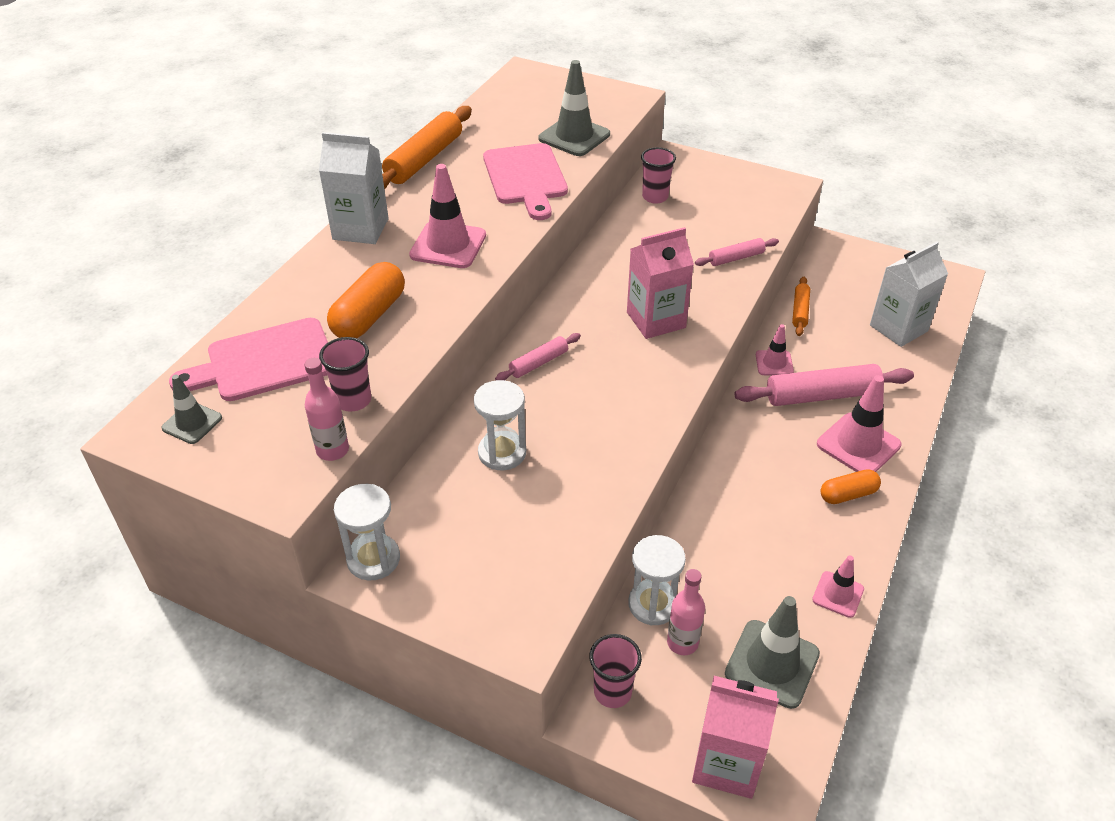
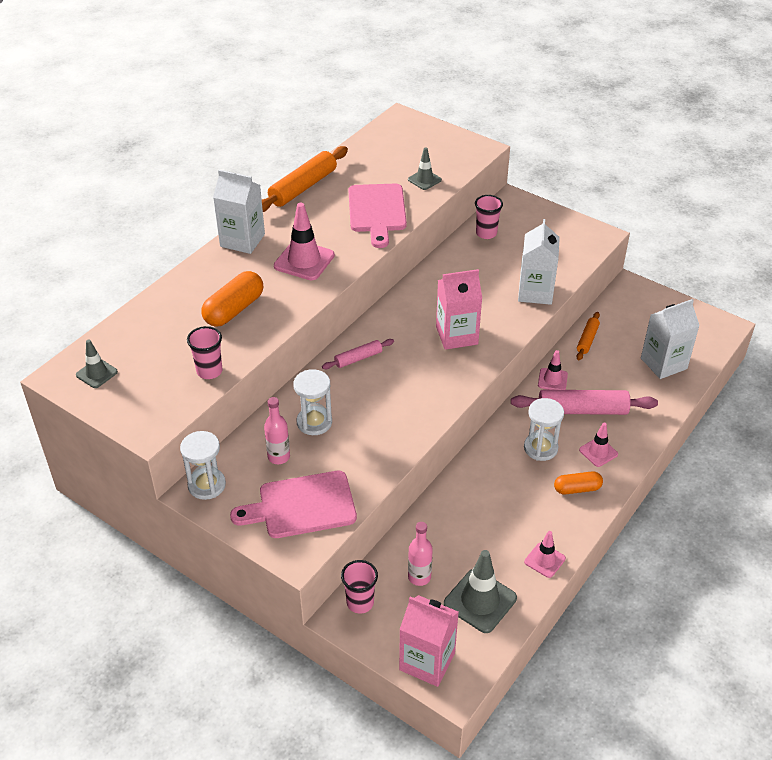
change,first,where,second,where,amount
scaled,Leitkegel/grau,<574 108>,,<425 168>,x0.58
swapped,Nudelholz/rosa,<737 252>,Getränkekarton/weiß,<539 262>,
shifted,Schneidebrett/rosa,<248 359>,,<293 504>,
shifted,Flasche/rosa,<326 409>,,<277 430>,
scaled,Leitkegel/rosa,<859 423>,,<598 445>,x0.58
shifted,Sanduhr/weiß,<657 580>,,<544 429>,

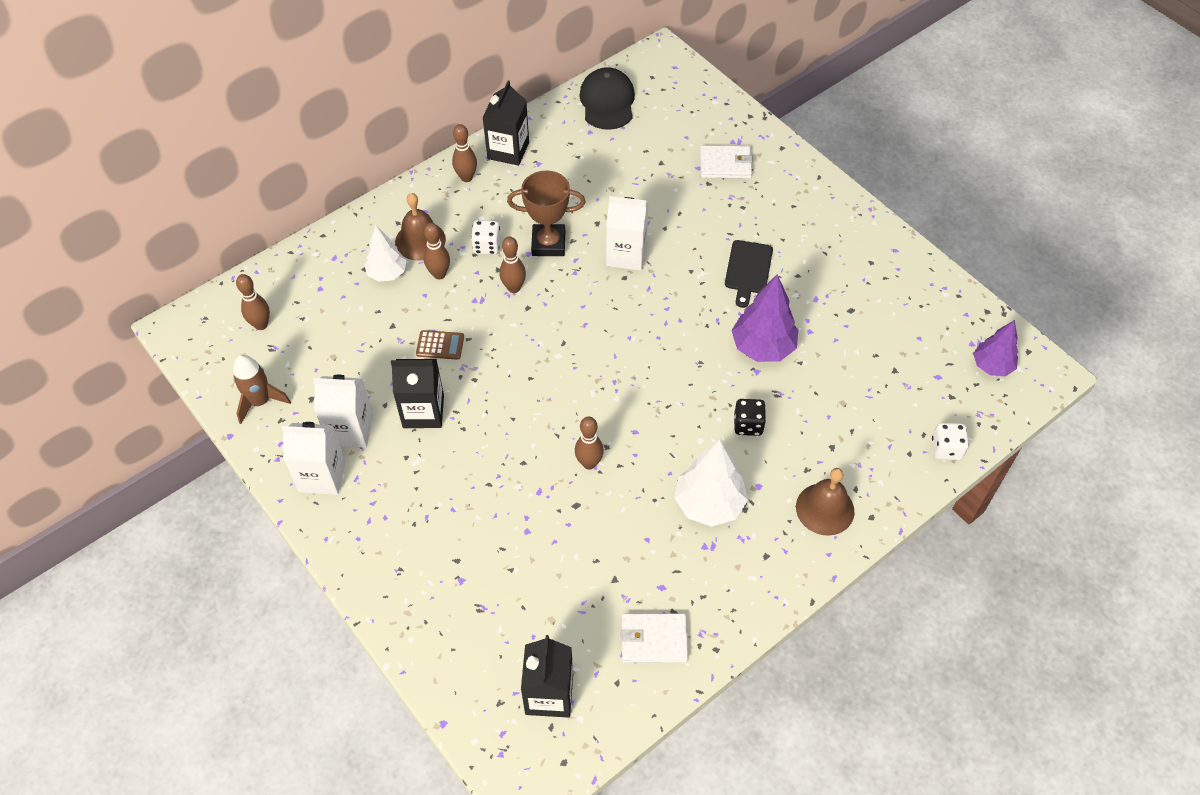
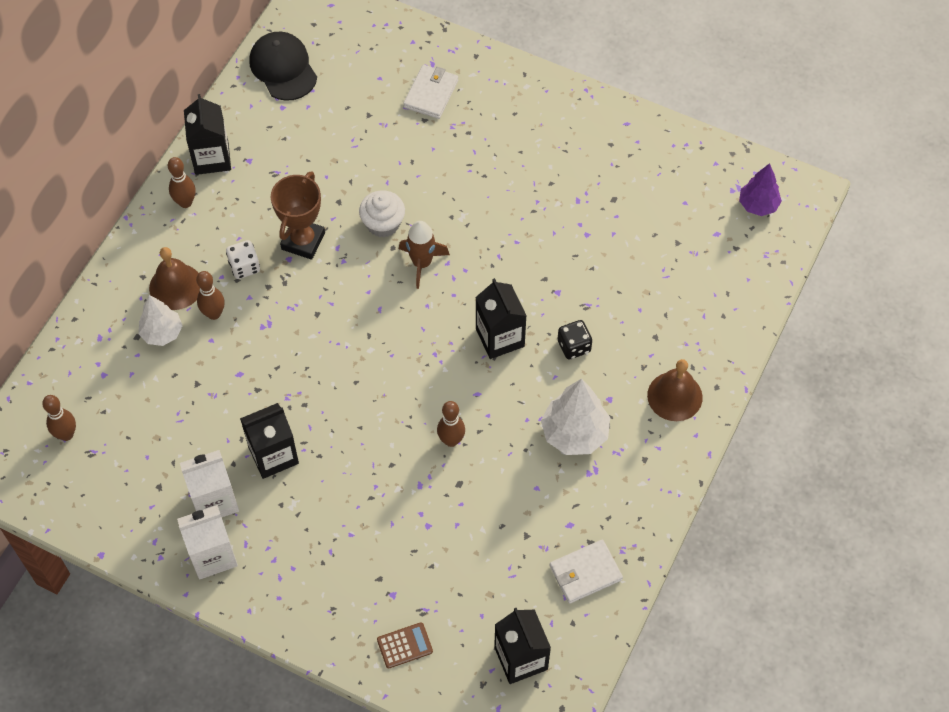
change,first,where,second,where,amount
rotated,Geldbörse/weiß,<726 162>,,<431 92>,45 degrees counterclockwise
rotated,Pokal/braun,<546 213>,,<298 215>,45 degrees counterclockwise
swapped,Getränkekarton/weiß,<627 233>,Muffin/weiß,<382 213>,
gone,Bowlingkegel/braun,<512 265>,,,
gone,Schneidebrett/schwarz,<749 274>,,,
gone,Baum/lila,<764 318>,,,
shifted,Taschenrechner/braun,<440 345>,,<405 645>,
shifted,Rakete/braun,<262 389>,,<424 255>,
gone,Spielwürfel/weiß,<950 441>,,,
new,,,Getränkekarton/schwarz,<501 318>,

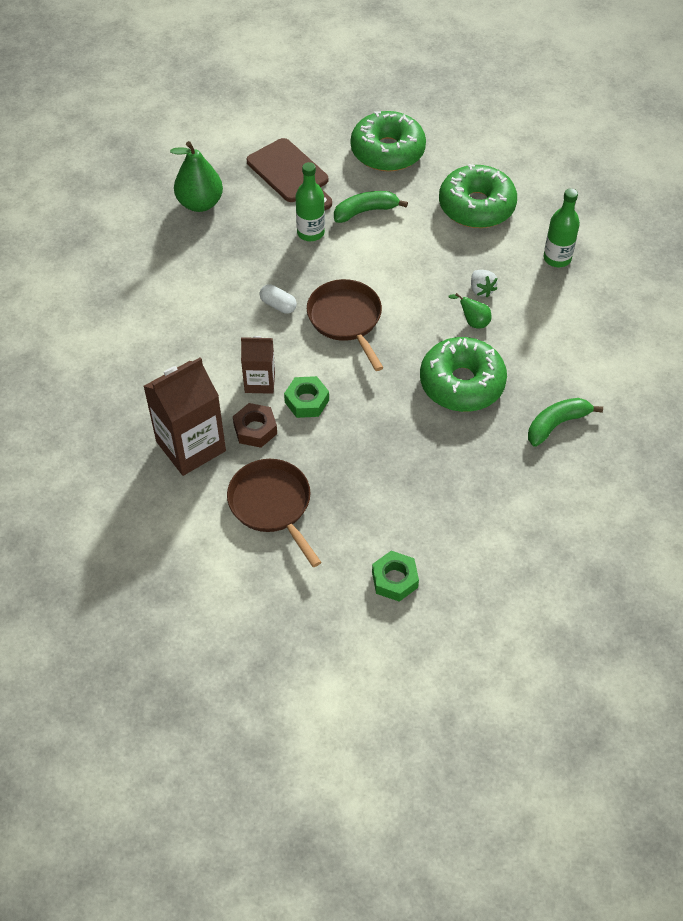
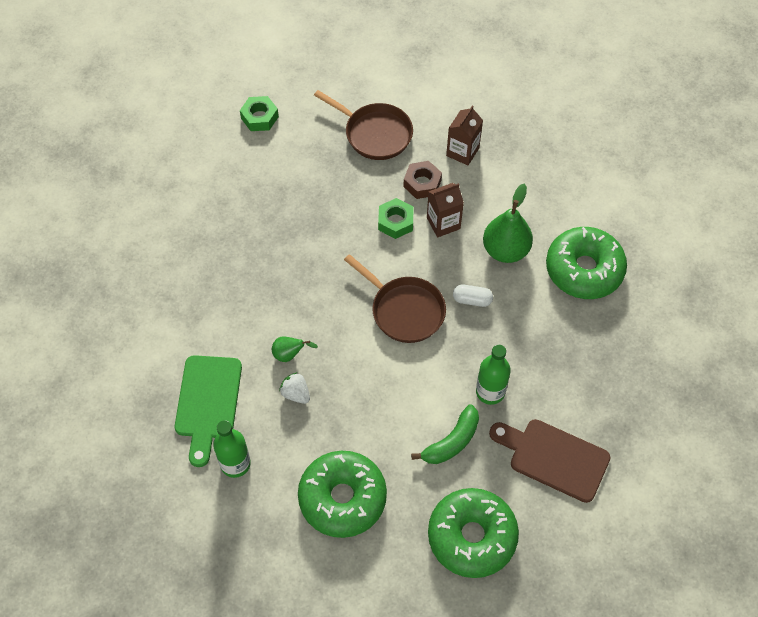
change,first,where,second,where,amount
shifted,Birne/grün,<196 176>,,<508 223>,
shifted,Donut/grün,<463 374>,,<586 263>,
scaled,Getränkekarton/braun,<184 416>,,<464 135>,x0.58
gone,Banane/grün,<565 422>,,,
new,,,Schneidebrett/grün,<208 411>,

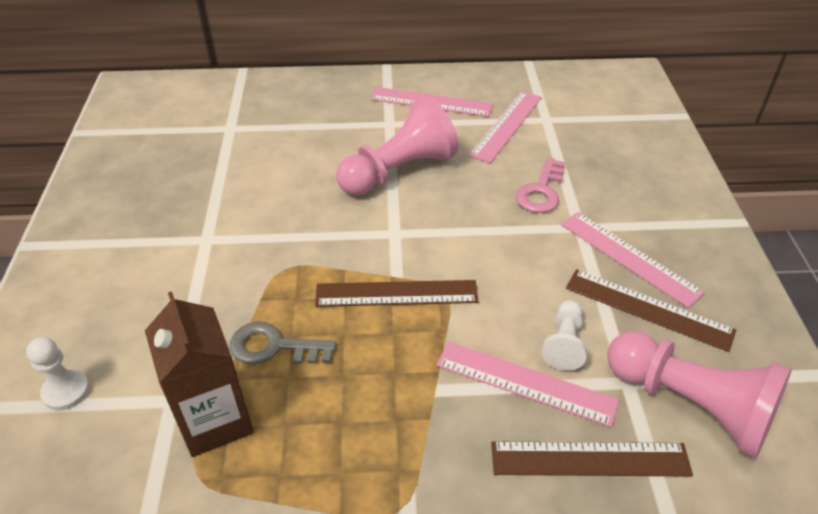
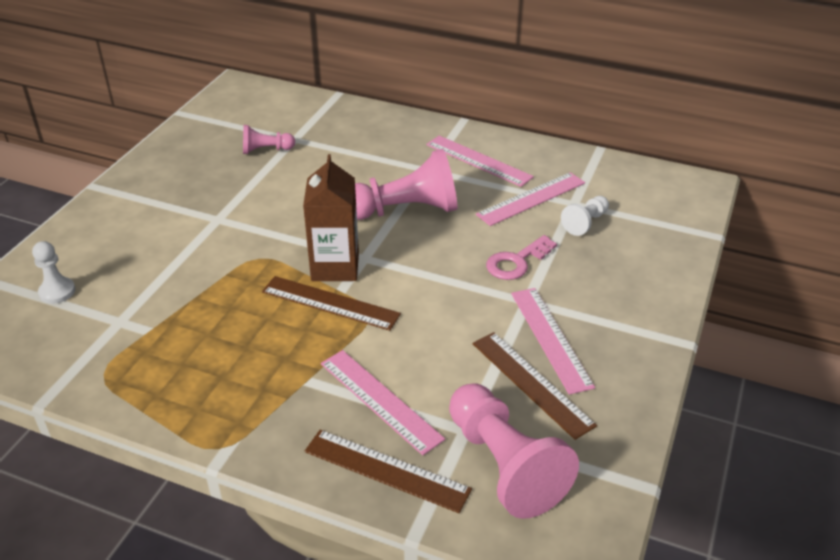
change,first,where,second,where,amount
shifted,Getränkekarton/braun,<199 374>,,<331 217>,
shifted,Bauer/weiß,<564 335>,,<585 216>,
gone,Schlüssel/grau,<283 343>,,,
new,,,Bauer/rosa,<269 139>,

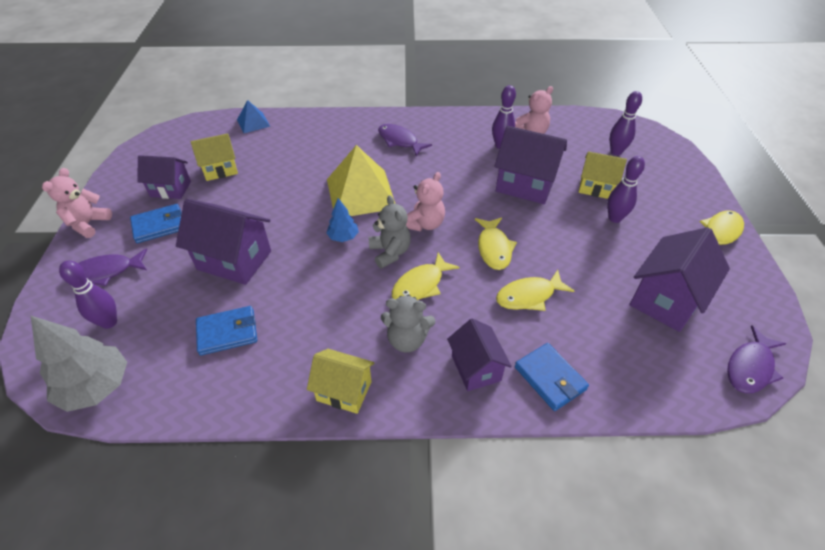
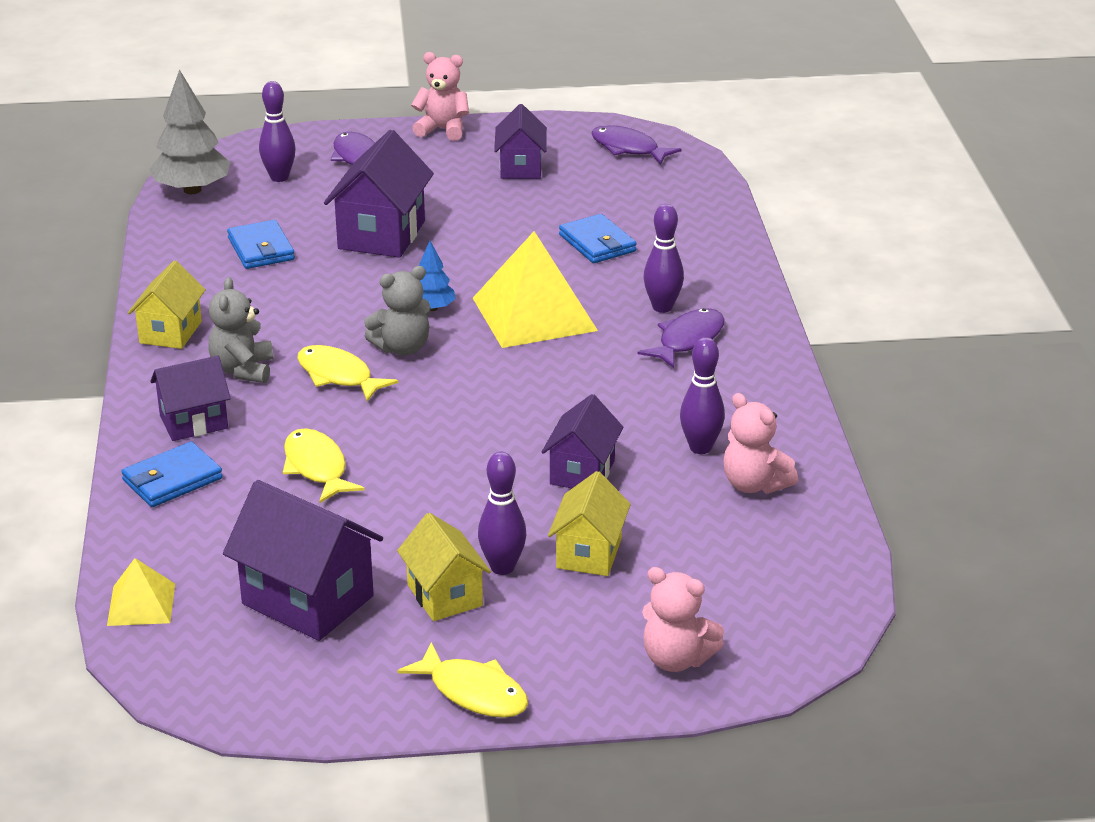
change,first,where,second,where,amount
shifted,Bowlingkegel/lila,<626 123>,,<663 258>,
gone,Pyramide/blau,<253 116>,,,
scaled,Haus/lila,<530 165>,,<582 441>,x0.64
shifted,Haus/gelb,<214 157>,,<444 567>,
shifted,Teddybär/rosa,<425 202>,,<683 619>,
shifted,Geldbörse/blau,<156 223>,,<598 238>,
gone,Fisch/gelb,<496 243>,,,
shifted,Fisch/lila,<756 359>,,<636 145>,
new,,,Pyramide/gelb,<141 592>,

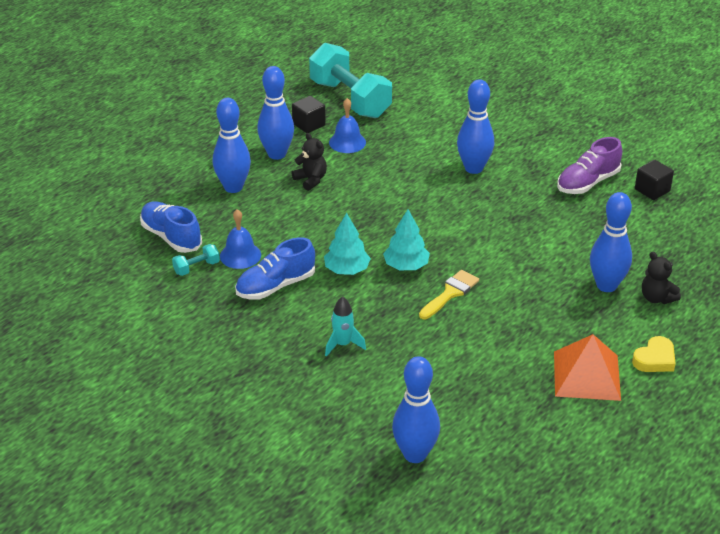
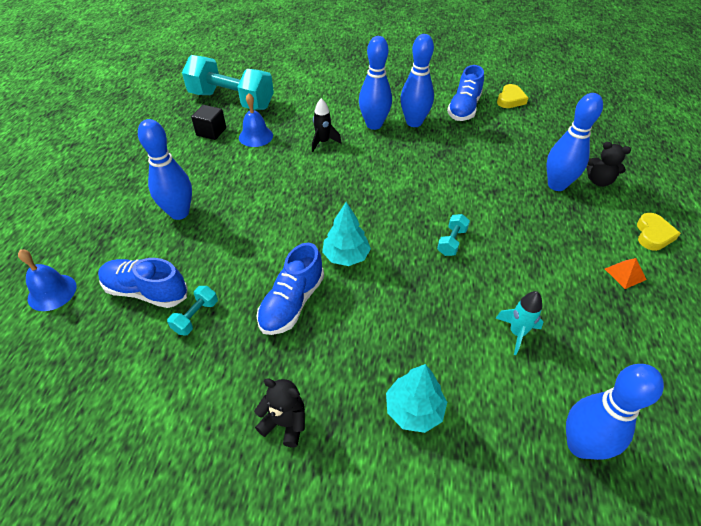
change,first,where,second,where,amount
shifted,Bowlingkegel/blau,<275 113>,,<417 80>,
shifted,Teddybär/schwarz,<309 162>,,<279 413>,
repainted,Schuh/lila,<589 165>,Schuh/blau,<465 93>,
swapped,Kubus/schwarz,<654 180>,Herz/gelb,<512 96>,
shifted,Glocke/blau,<240 239>,,<47 280>,
shifted,Baum/türkis,<406 239>,,<416 398>,
swapped,Pinsel/gelb,<449 294>,Hantel/türkis,<453 235>,
shifted,Rakete/türkis,<345 326>,,<519 323>,
scaled,Pyramide/orange,<587 367>,,<625 273>,x0.46
new,,,Rakete/schwarz,<327 125>,

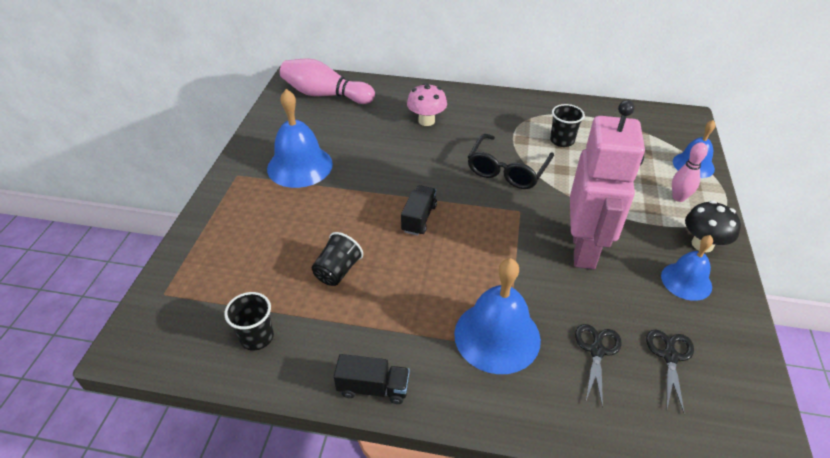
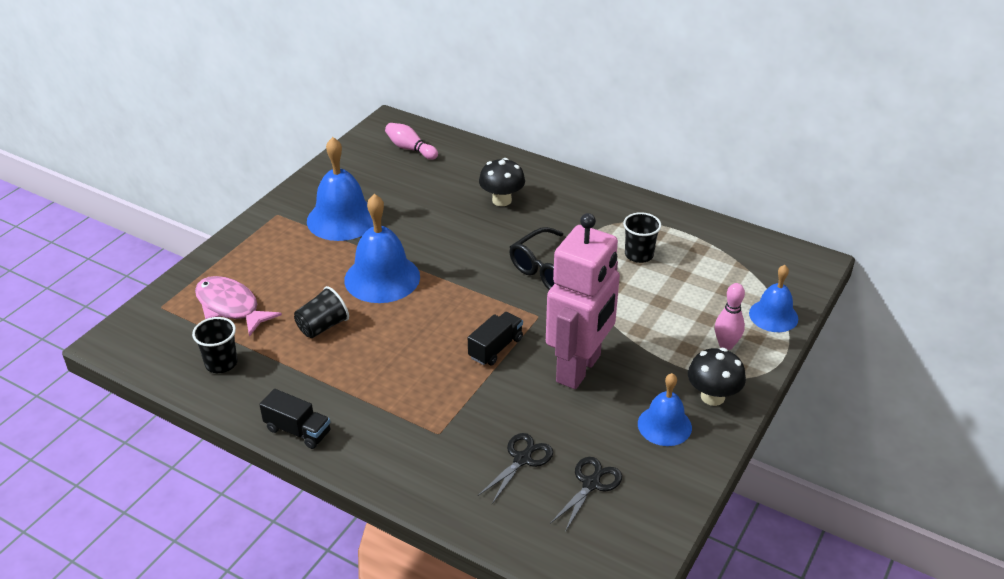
change,first,where,second,where,amount
scaled,Bowlingkegel/rosa,<327 81>,,<411 141>,x0.57
repainted,Pilz/rosa,<427 104>,Pilz/schwarz,<502 182>,
shifted,Lastwagen/schwarz,<419 210>,,<495 338>,
shifted,Glocke/blau,<497 316>,,<382 248>,
new,,,Fisch/rosa,<238 306>,

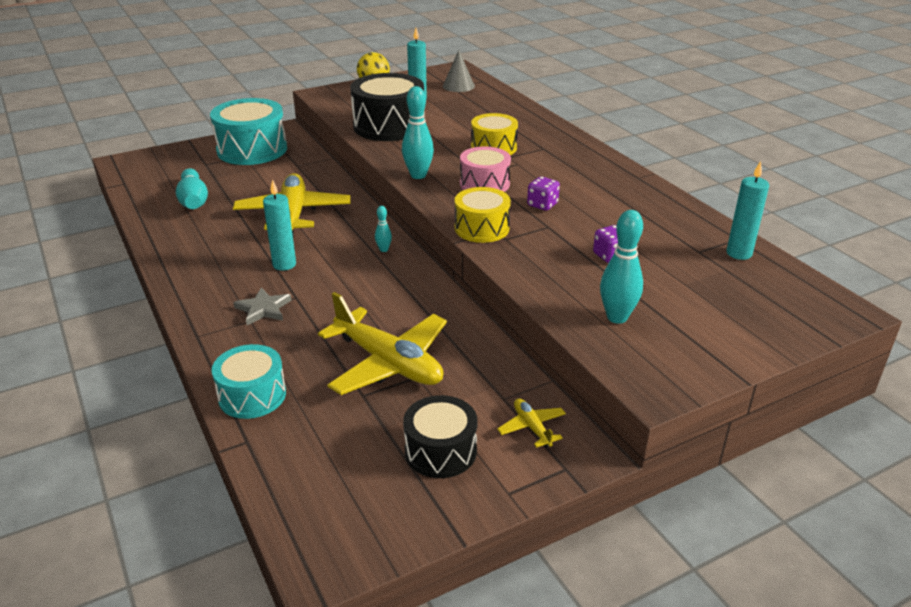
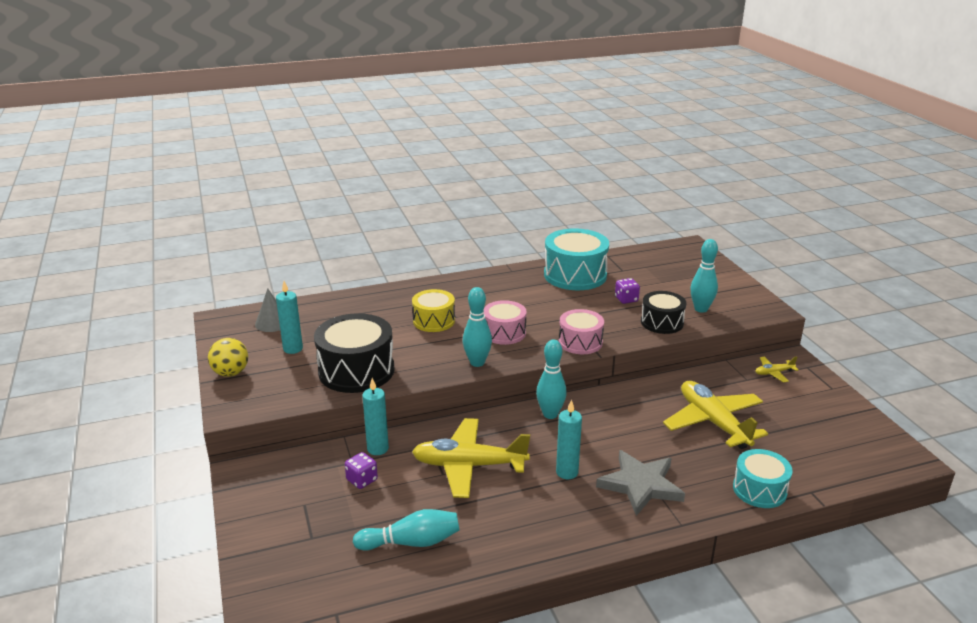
change,first,where,second,where,amount
shifted,Trommel/türkis,<248 131>,,<576 259>,
shifted,Kerze/türkis,<748 210>,,<375 416>,
shifted,Spielwürfel/lila,<543 193>,,<361 470>,
repainted,Trommel/gelb,<483 215>,Trommel/rosa,<581 331>,
scaled,Bowlingkegel/türkis,<383 229>,,<551 379>,x1.97
scaled,Stern/grau,<262 306>,,<640 483>,x1.70
rotated,Flugzeug/gelb,<382 343>,,<715 415>,75 degrees counterclockwise
shifted,Trommel/schwarz,<440 436>,,<663 312>,

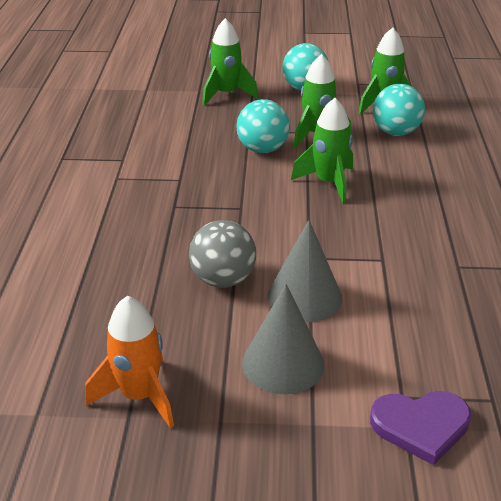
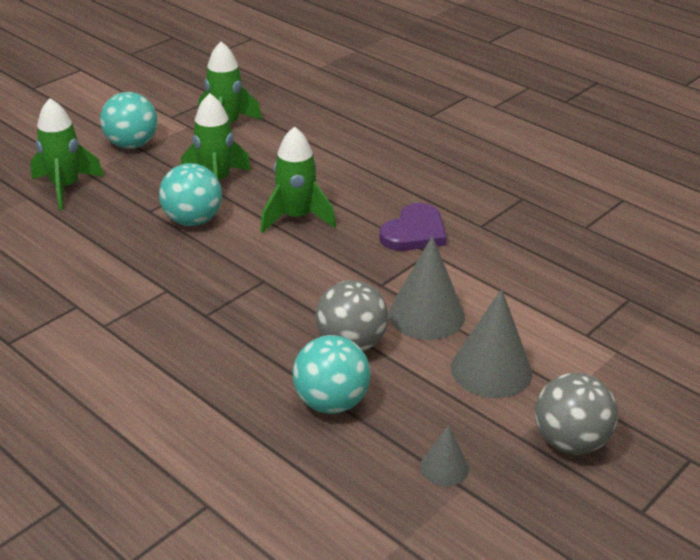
change,first,where,second,where,amount
shifted,Ball/türkis,<399 110>,,<332 374>,
swapped,Rakete/orange,<129 362>,Kegel/grau,<444 455>,
shifted,Herz/lila,<420 428>,,<413 227>,
new,,,Ball/grau,<576 414>,

